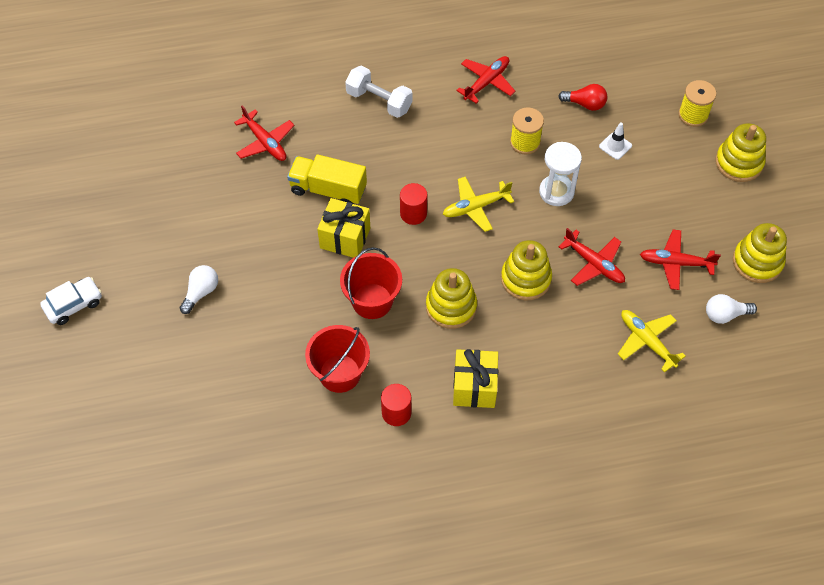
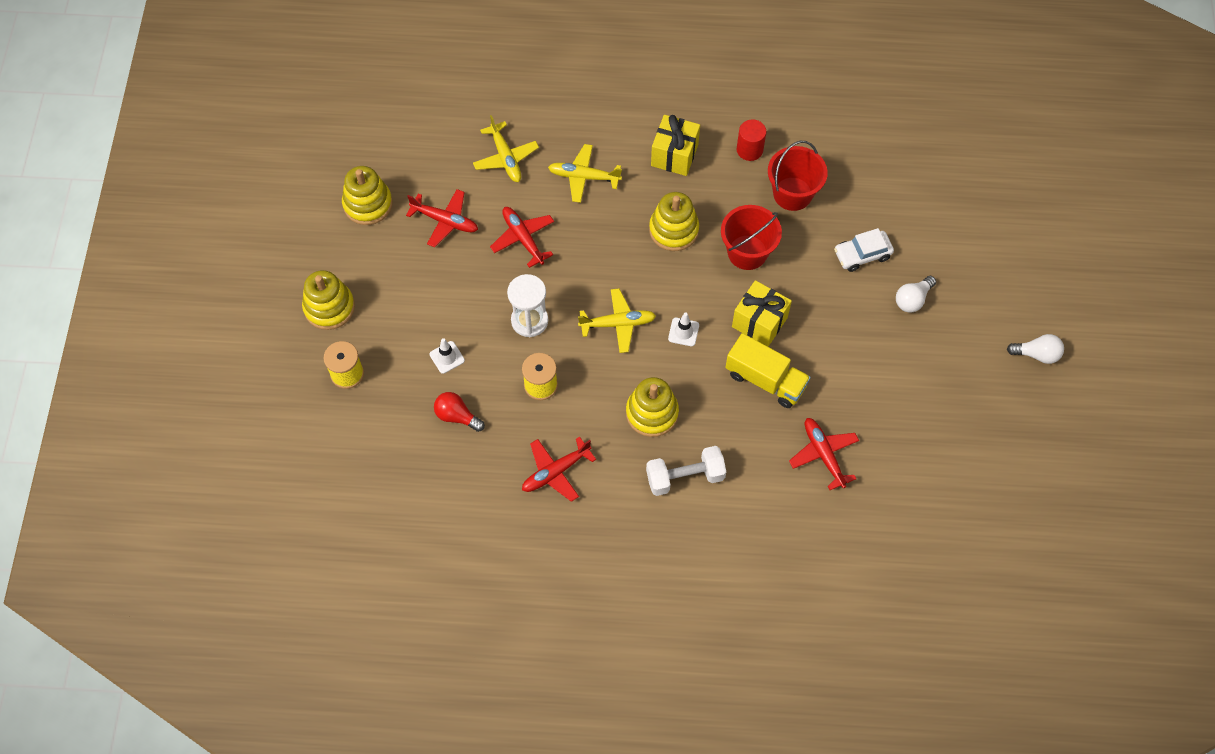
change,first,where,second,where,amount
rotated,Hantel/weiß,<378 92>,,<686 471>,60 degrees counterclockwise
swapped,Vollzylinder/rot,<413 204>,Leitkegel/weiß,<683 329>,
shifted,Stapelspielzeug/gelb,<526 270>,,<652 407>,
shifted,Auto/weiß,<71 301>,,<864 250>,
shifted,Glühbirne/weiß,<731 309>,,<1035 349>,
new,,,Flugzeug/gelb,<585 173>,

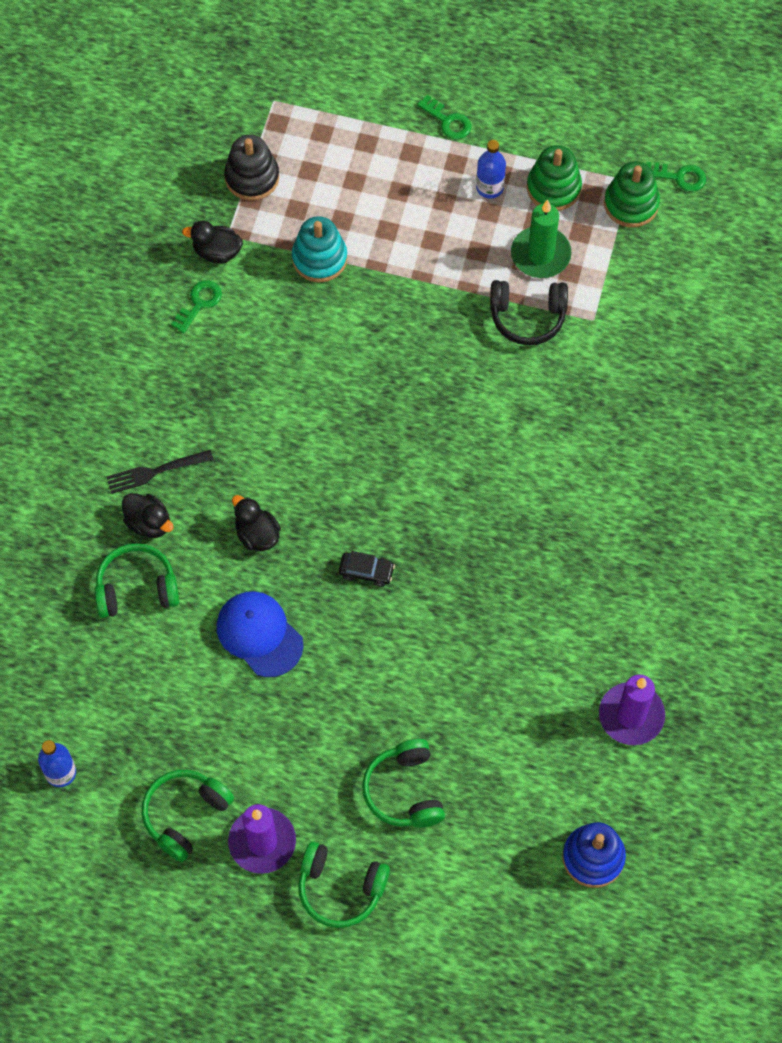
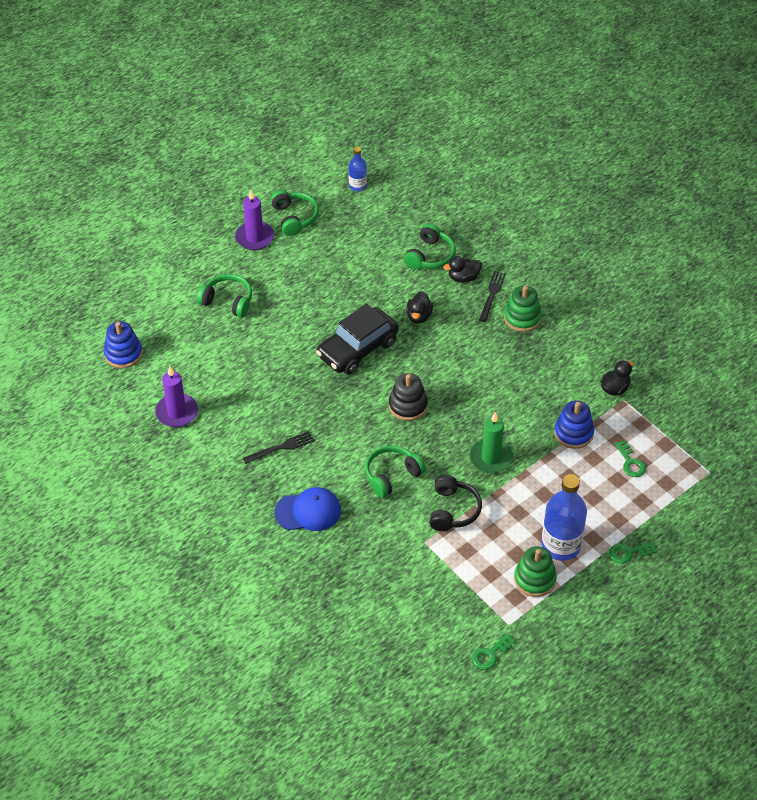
change,first,where,second,where,amount
shifted,Stapelspielzeug/schwarz,<251 168>,,<408 397>,
scaled,Flasche/blau,<491 169>,,<564 517>,x1.88
shifted,Stapelspielzeug/grün,<632 195>,,<523 309>,
shifted,Kerze/grün,<541 239>,,<491 442>,
repainted,Stapelspielzeug/türkis,<320 249>,Stapelspielzeug/blau,<574 425>,
shifted,Schlüssel/grün,<196 306>,,<630 458>,
rotated,Kopfhörer/schwarz,<529 312>,,<456 503>,150 degrees clockwise
rotated,Ente/schwarz,<256 523>,,<419 307>,105 degrees clockwise
scaled,Auto/schwarz,<367 569>,,<357 339>,x2.44
shifted,Kappe/blau,<260 634>,,<308 509>,
shifted,Kopfhörer/grün,<344 885>,,<395 472>,
new,,,Gabel/schwarz,<279 447>,

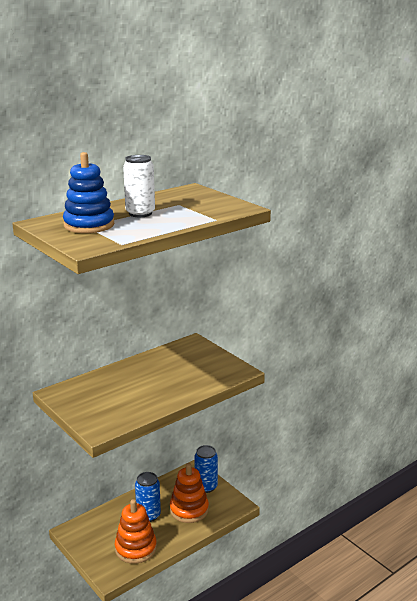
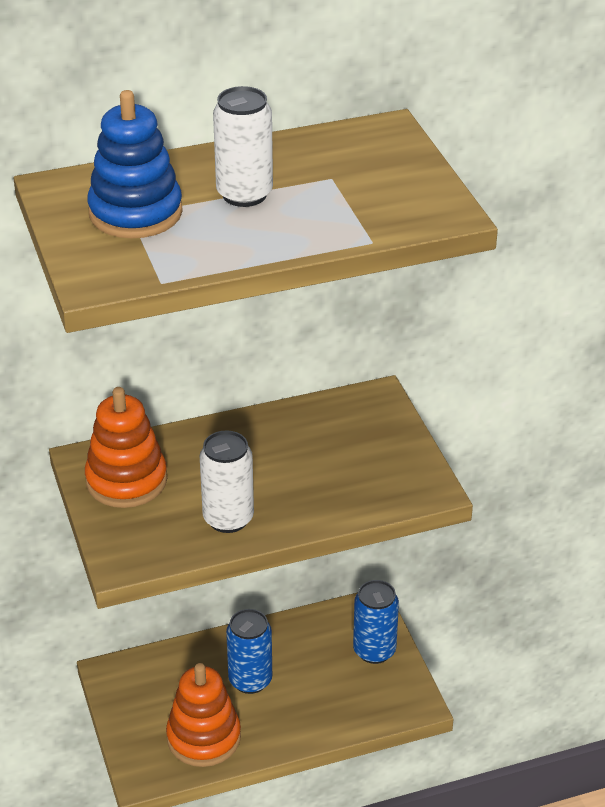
change,first,where,second,where,amount
shifted,Stapelspielzeug/orange,<189 493>,,<126 447>,
new,,,Dose/weiß,<226 482>,

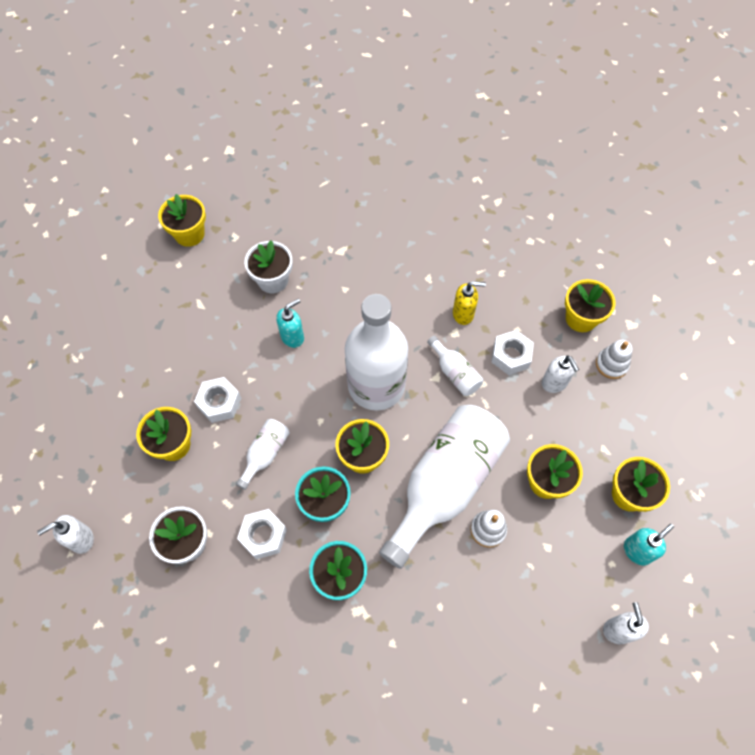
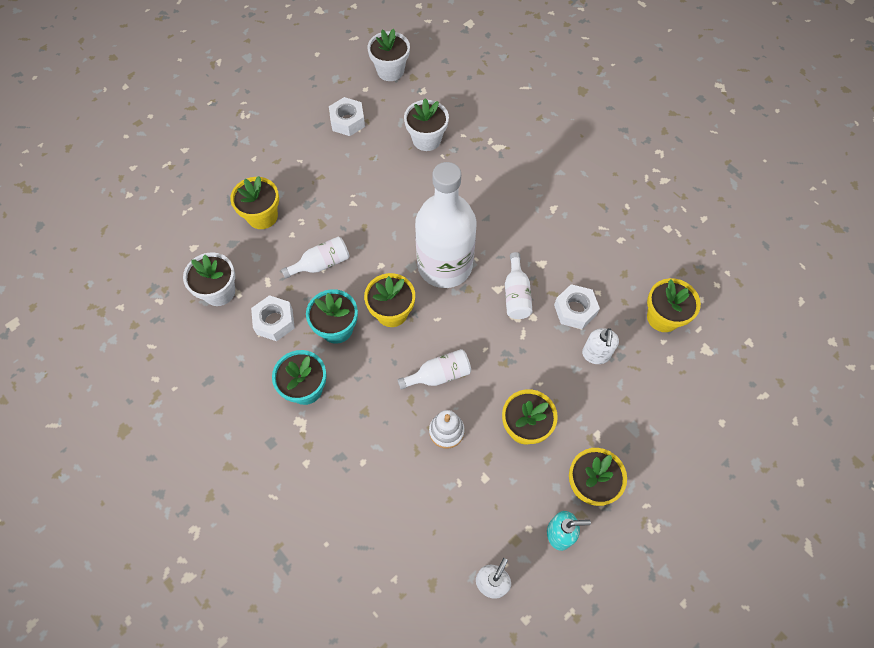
change,first,where,second,where,amount
repainted,Blumentopf/gelb,<182 220>,Blumentopf/weiß,<388 55>,
gone,Seifenspender/gelb,<469 303>,,,
gone,Seifenspender/türkis,<290 323>,,,
gone,Stapelspielzeug/weiß,<614 359>,,,
shifted,Sechskantmutter/weiß,<217 400>,,<347 116>,
scaled,Flasche/weiß,<444 487>,,<434 369>,x0.44
gone,Seifenspender/weiß,<65 534>,,,

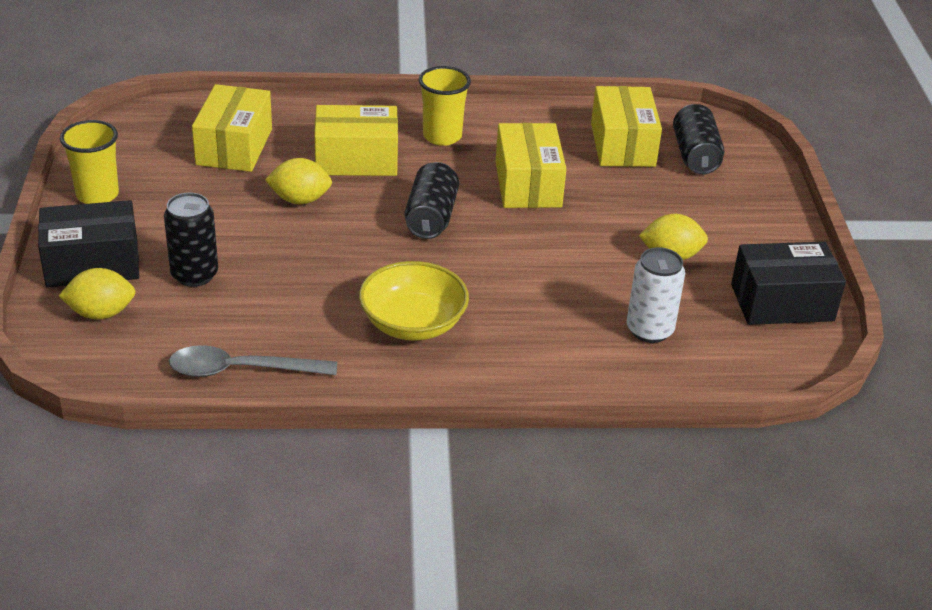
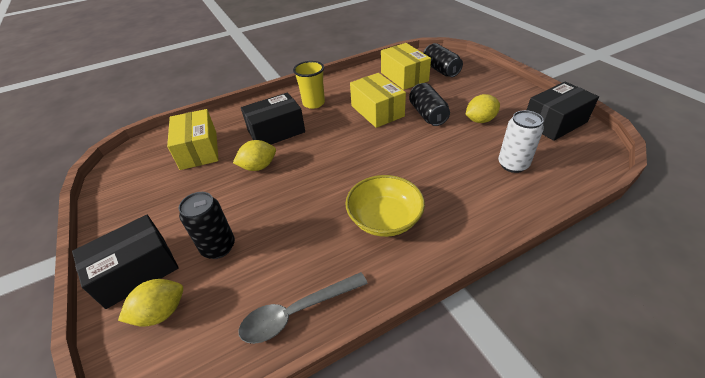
change,first,where,second,where,amount
repainted,Schachtel/gelb,<356 140>,Schachtel/schwarz,<273 118>,
gone,Becher/gelb,<89 162>,,,
shifted,Dose/schwarz,<432 200>,,<429 104>,

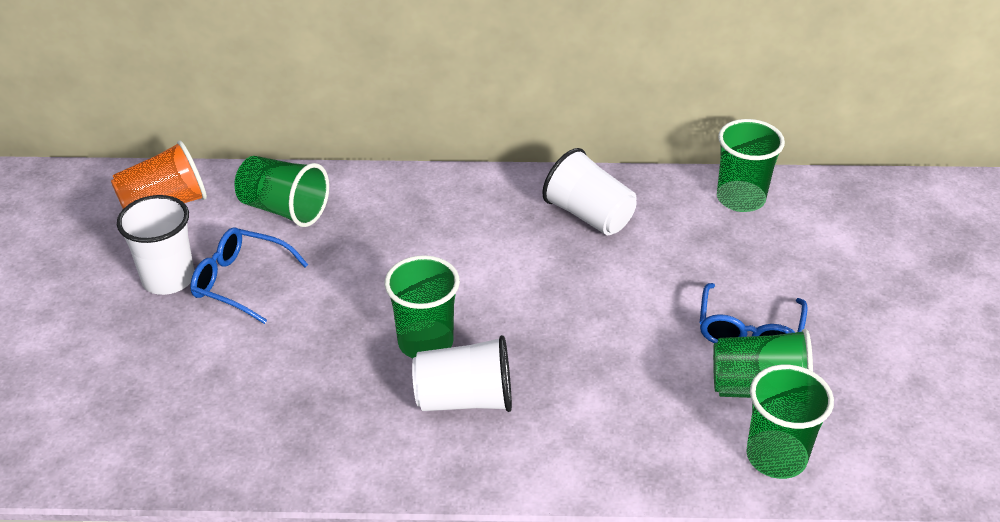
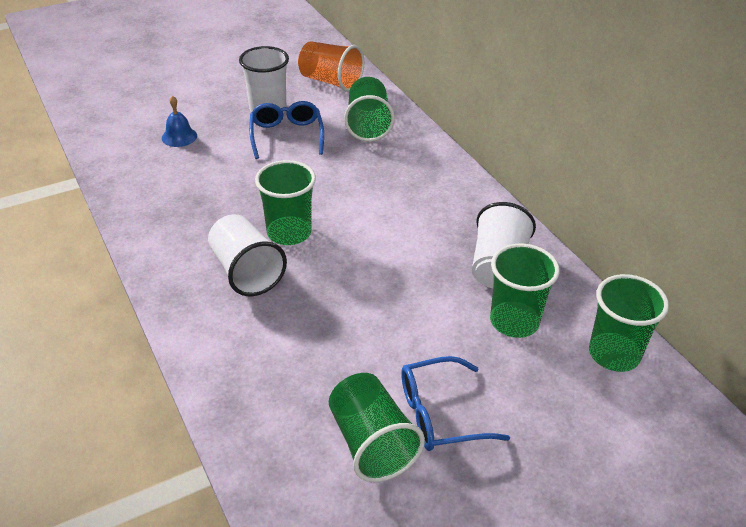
change,first,where,second,where,amount
shifted,Becher/grün,<790 422>,,<525 290>,
new,,,Glocke/blau,<179 121>,

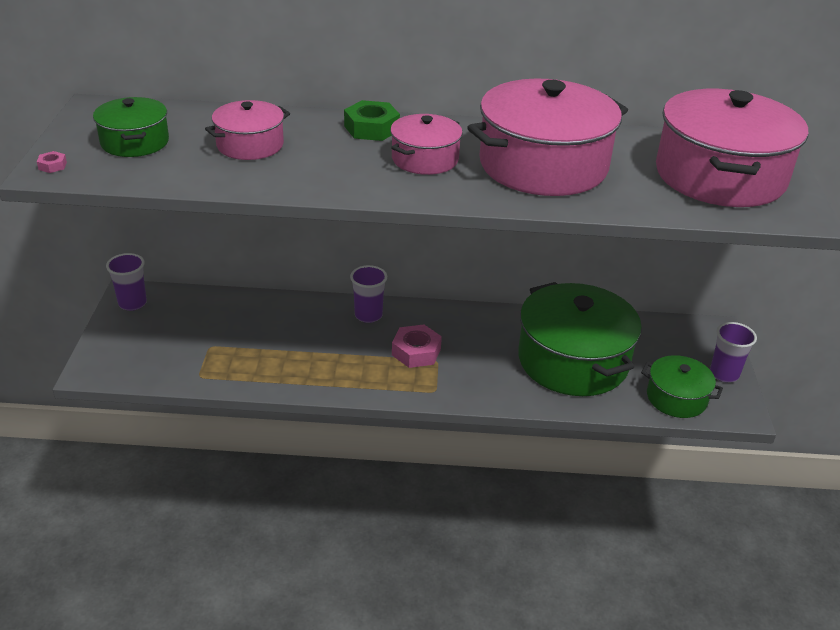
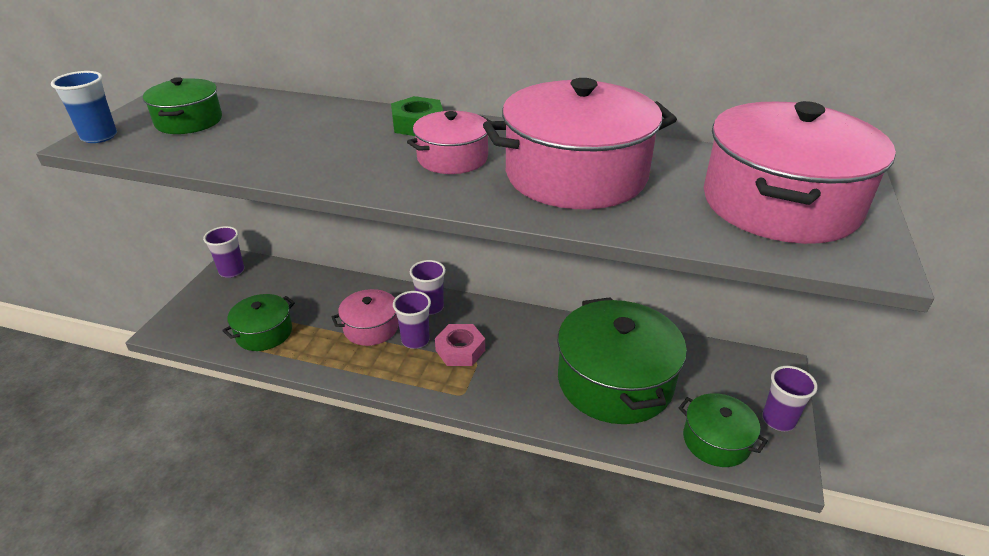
change,first,where,second,where,amount
shifted,Kochtopf/rosa,<247 130>,,<365 317>,
swapped,Sechskantmutter/rosa,<52 162>,Becher/blau,<84 107>,
new,,,Becher/lila,<412 320>,
new,,,Kochtopf/grün,<258 322>,

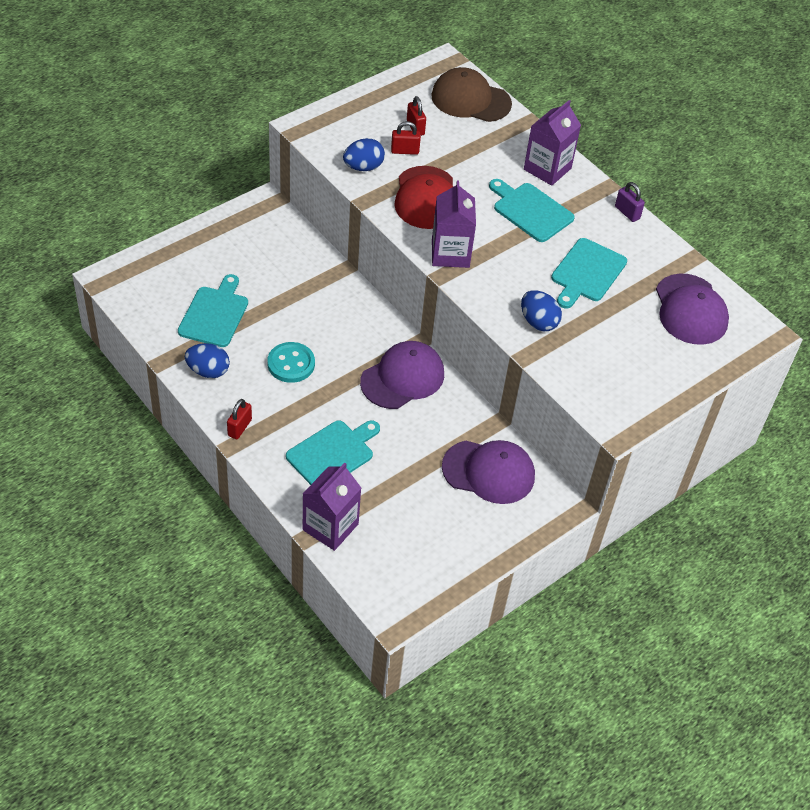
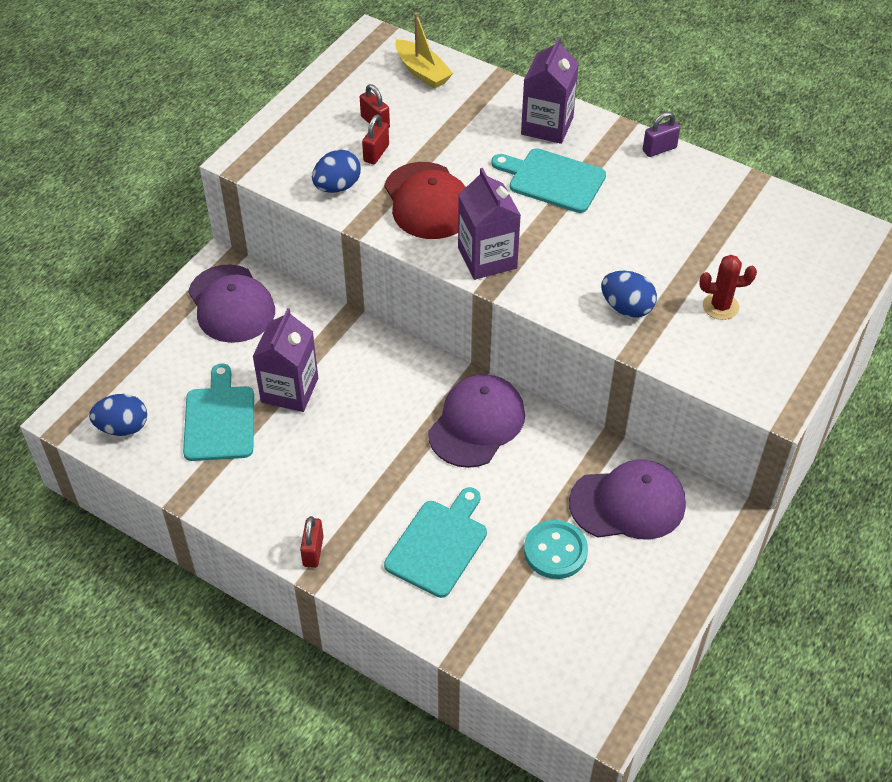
change,first,where,second,where,amount
swapped,Kappe/braun,<471 94>,Boot/gelb,<424 51>,
rotated,Vorhängeschloss/rot,<406 138>,,<375 139>,45 degrees counterclockwise
rotated,Vorhängeschloss/lila,<630 202>,,<661 134>,60 degrees counterclockwise
gone,Schneidebrett/türkis,<589 273>,,,
shifted,Kappe/lila,<692 309>,,<231 303>,
shifted,Knopf/türkis,<291 362>,,<556 549>,
shifted,Ei/blau,<207 360>,,<118 415>,
shifted,Getränkekarton/lila,<332 507>,,<285 360>,
new,,,Kaktus/rot,<728 287>,

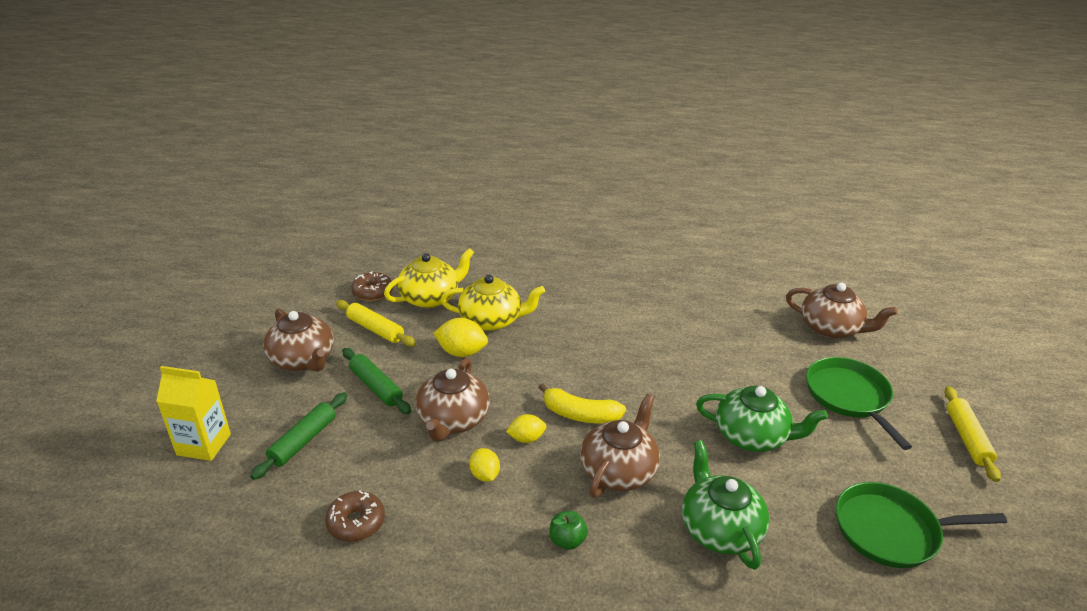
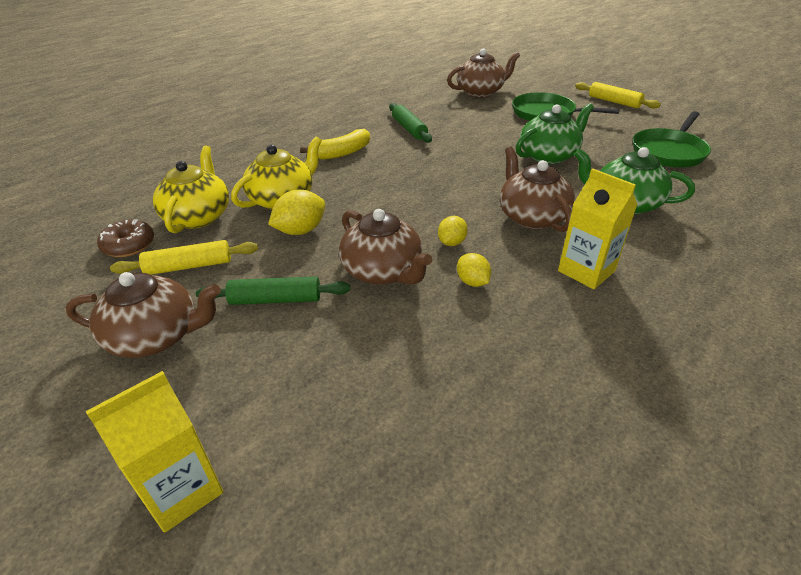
change,first,where,second,where,amount
shifted,Banane/gelb,<582 403>,,<335 144>,
shifted,Nudelholz/grün,<299 436>,,<410 123>,
rotated,Zitrone/gelb,<484 465>,,<474 270>,45 degrees clockwise
gone,Donut/braun,<355 516>,,,
swapped,Apfel/grün,<568 530>,Getränkekarton/gelb,<597 228>,

